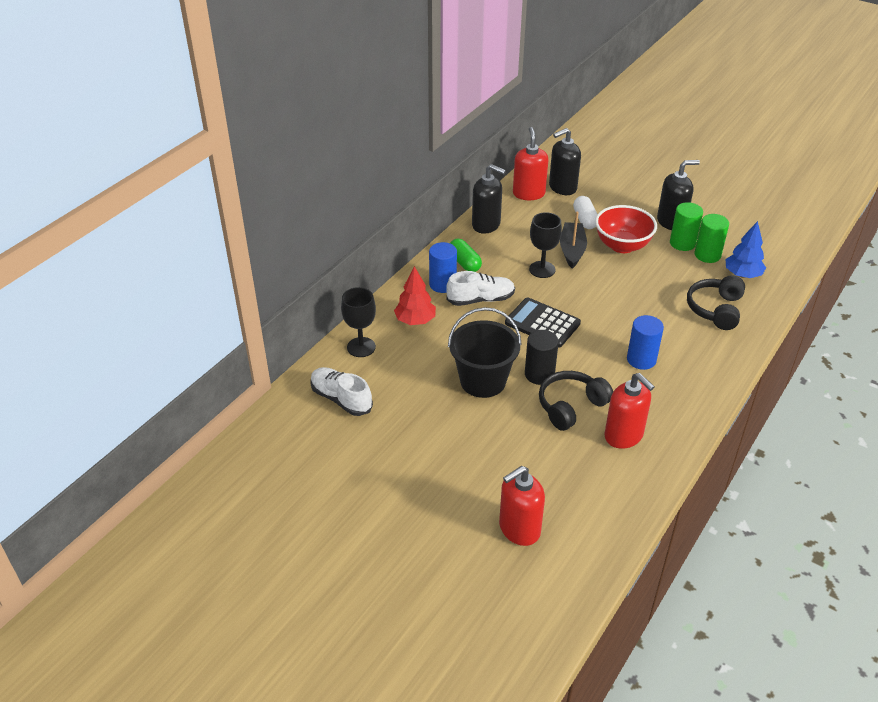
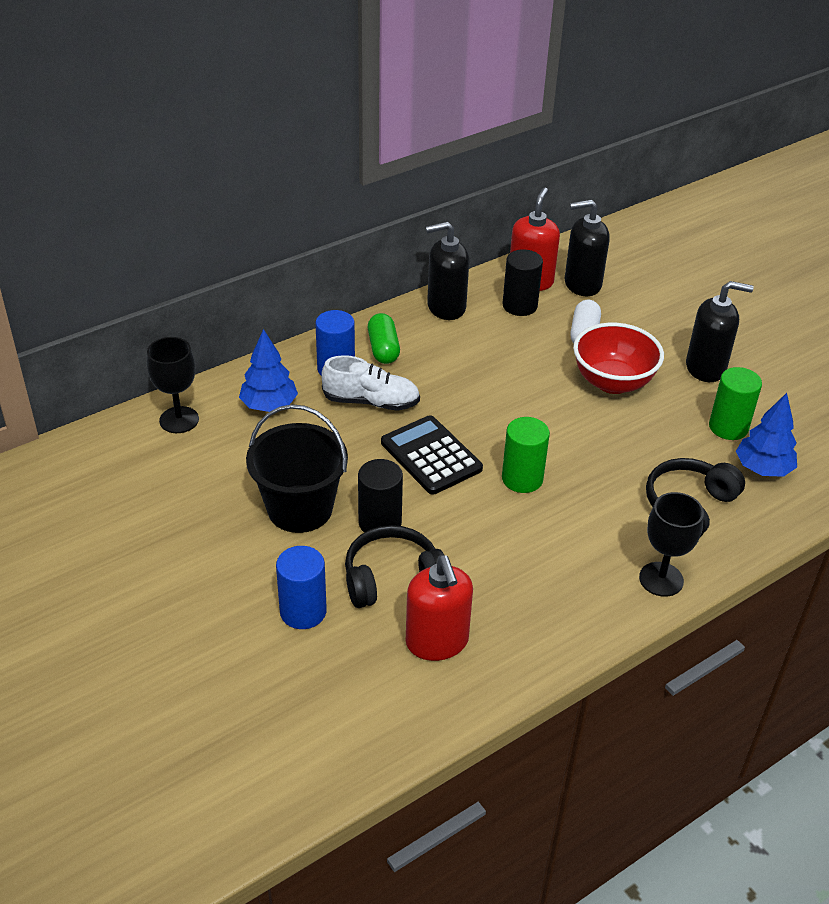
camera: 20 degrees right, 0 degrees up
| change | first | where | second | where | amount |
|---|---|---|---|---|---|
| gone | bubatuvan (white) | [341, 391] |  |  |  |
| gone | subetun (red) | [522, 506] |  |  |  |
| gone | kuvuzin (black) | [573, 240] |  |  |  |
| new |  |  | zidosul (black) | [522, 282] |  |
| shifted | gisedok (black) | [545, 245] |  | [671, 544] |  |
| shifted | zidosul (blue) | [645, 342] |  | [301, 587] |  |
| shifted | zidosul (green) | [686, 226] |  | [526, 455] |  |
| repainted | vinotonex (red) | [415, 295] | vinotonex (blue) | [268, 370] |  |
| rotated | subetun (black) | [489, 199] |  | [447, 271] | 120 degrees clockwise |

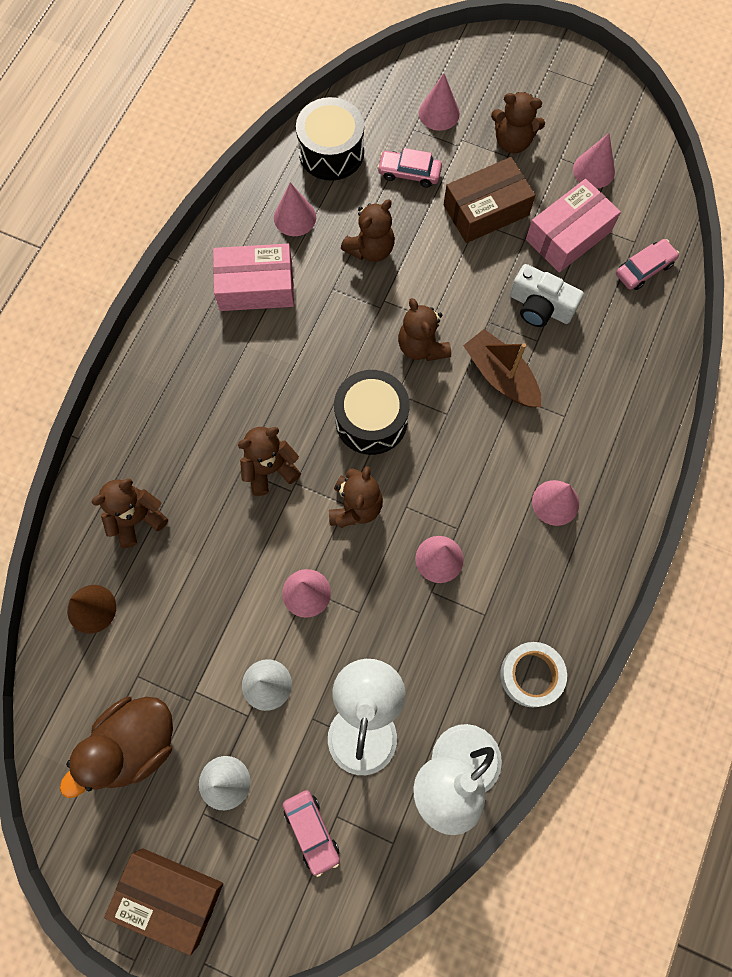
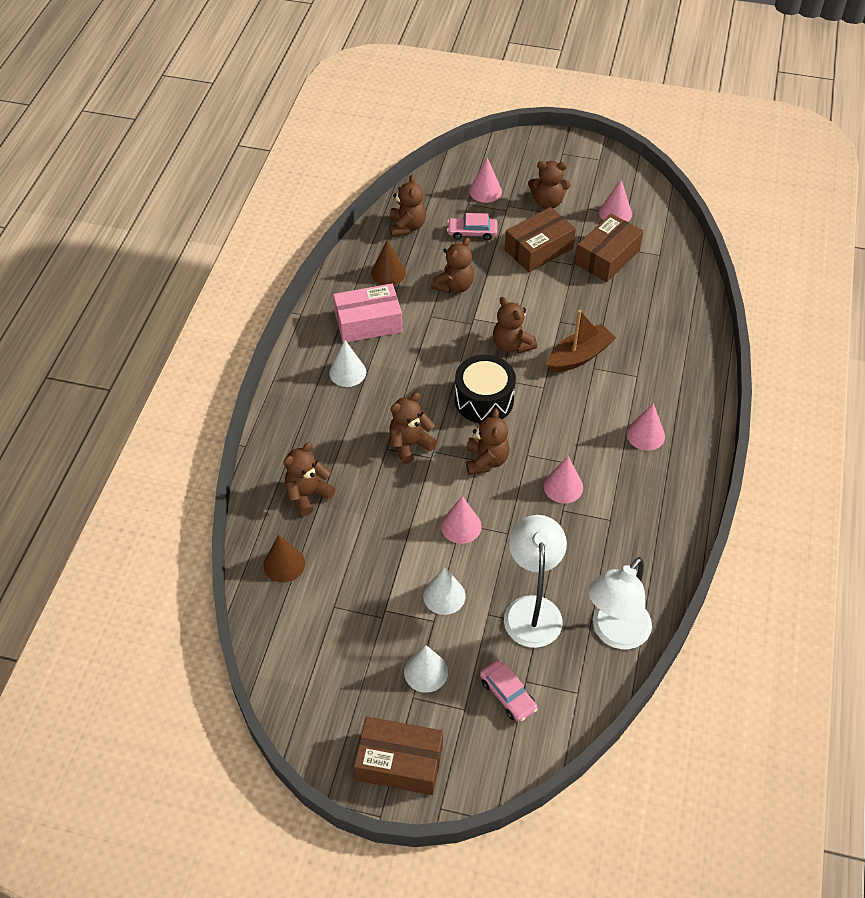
camera: 10 degrees left, 20 degrees down
| change | first | where | second | where | amount |
|---|---|---|---|---|---|
| gone | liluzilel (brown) | [116, 747] |  |  |  |
| gone | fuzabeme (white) | [533, 674] |  |  |  |
| gone | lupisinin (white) | [547, 295] |  |  |  |
| gone | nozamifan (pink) | [647, 264] |  |  |  |
| new |  |  | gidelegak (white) | [347, 363] |  |
| swapped | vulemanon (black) | [330, 139] | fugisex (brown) | [407, 205] |  |
| repainted | gidelegak (pink) | [295, 209] | gidelegak (brown) | [388, 262] |  |
| repainted | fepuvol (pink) | [573, 226] | fepuvol (brown) | [609, 248] |  |
| rotated | kuvuzin (brown) | [502, 368] |  | [581, 341] | 105 degrees clockwise |

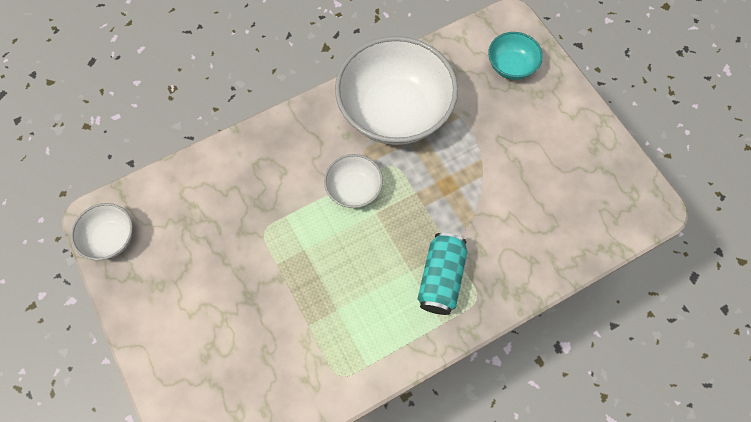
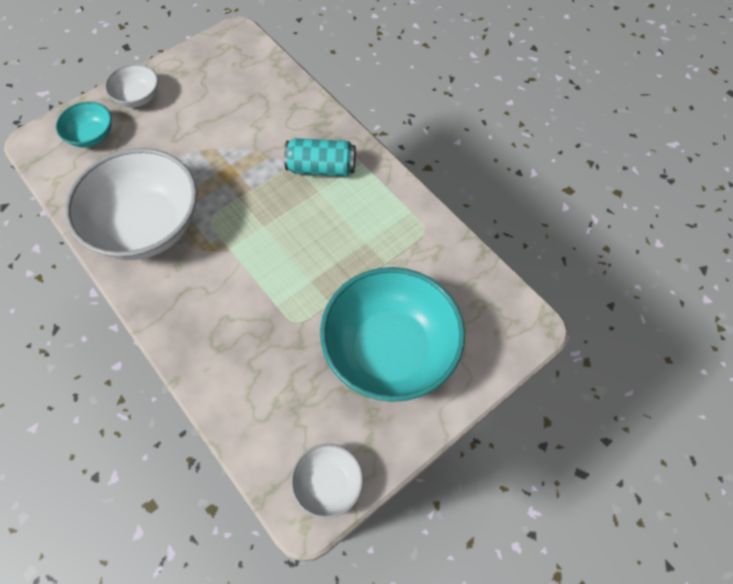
camera: 100 degrees left, 5 degrees down
| change | first | where | second | where | amount |
|---|---|---|---|---|---|
| new |  |  | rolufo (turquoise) | [392, 334] |  |
| shifted | rolufo (white) | [353, 181] |  | [131, 85] |  |

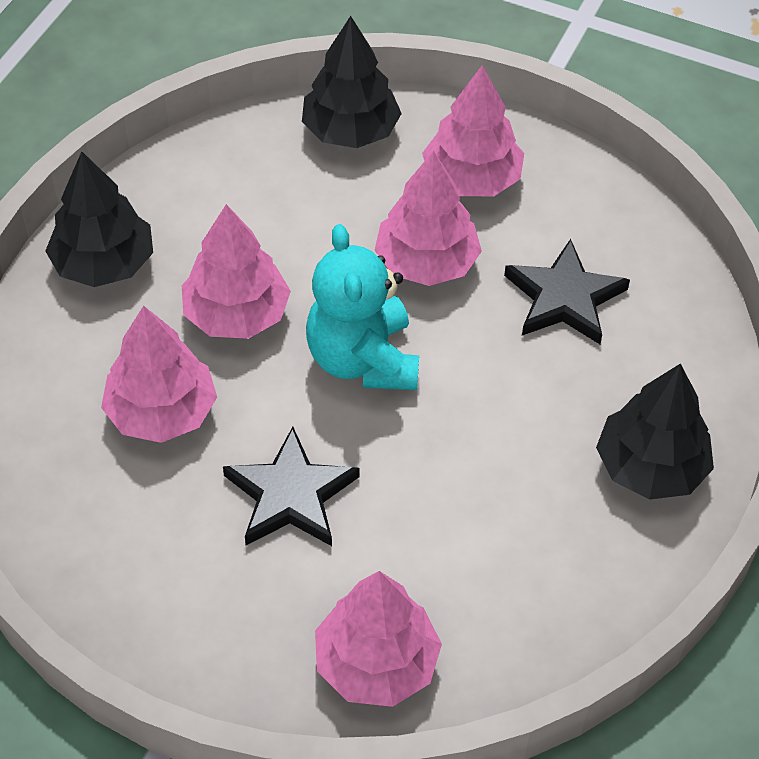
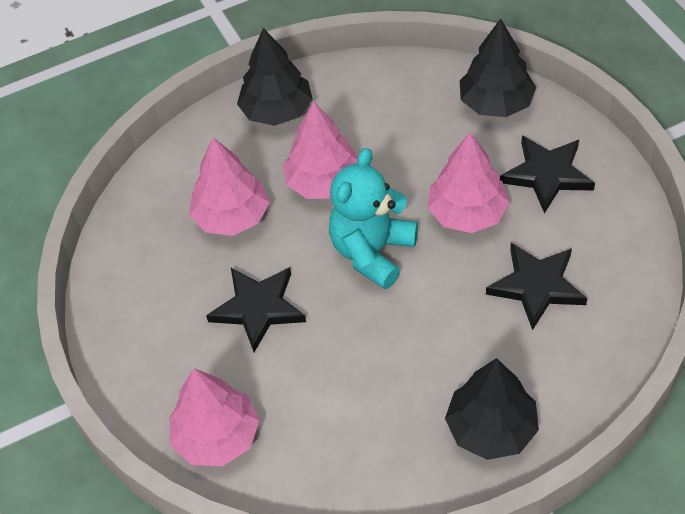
camera: 45 degrees right, 0 degrees up
| change | first | where | second | where | amount |
|---|---|---|---|---|---|
| swapped | vinotonex (pink) | [473, 130] | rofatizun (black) | [547, 175] |  |

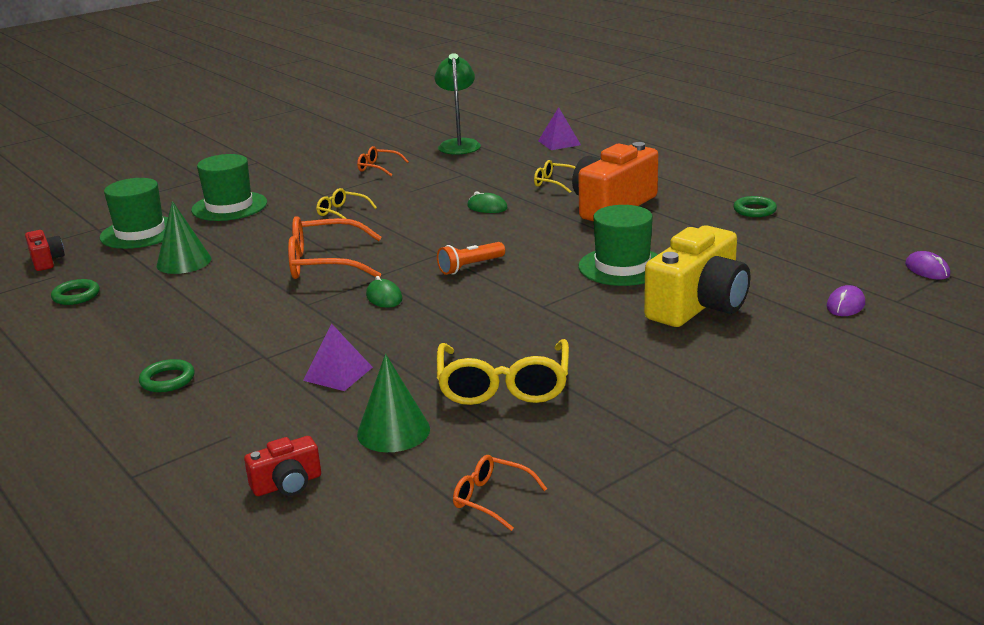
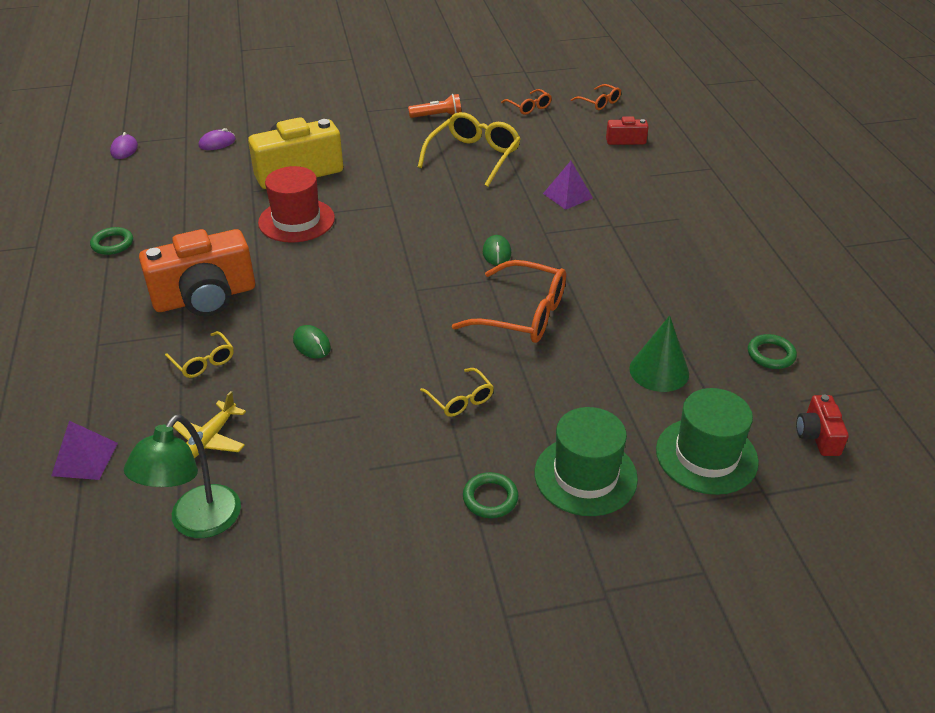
camera: 155 degrees left, 15 degrees up
| change | first | where | second | where | amount |
|---|---|---|---|---|---|
| gone | gidelegak (green) | [393, 403] |  |  |  |
| new |  |  | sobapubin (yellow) | [209, 424] |  |
| shifted | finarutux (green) | [167, 375] |  | [491, 495] |  |
| shifted | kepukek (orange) | [383, 161] |  | [596, 97] |  |
| shifted | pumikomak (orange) | [471, 258] |  | [434, 106] |  |
| repainted | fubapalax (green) | [618, 245] | fubapalax (red) | [296, 204] |  |

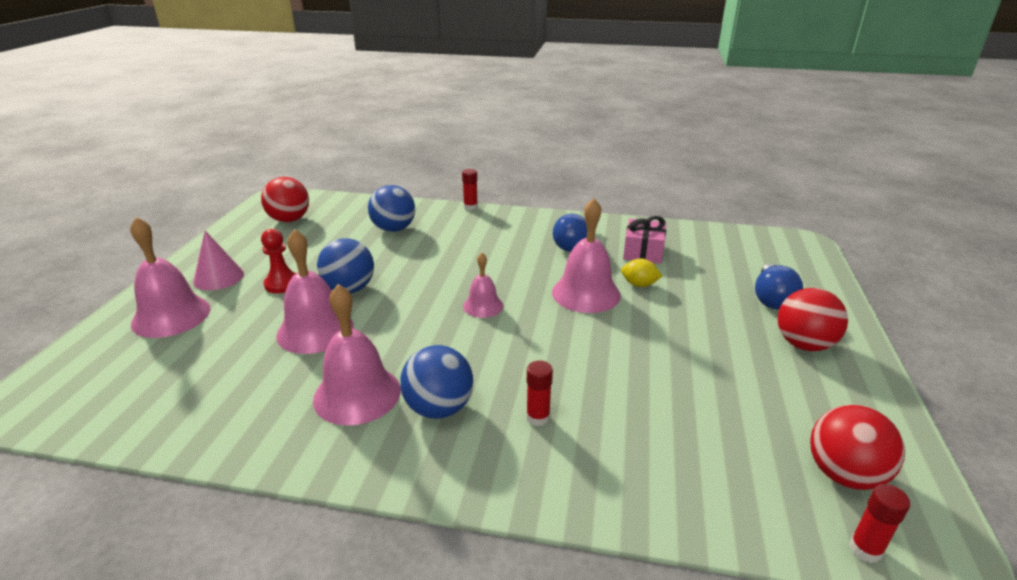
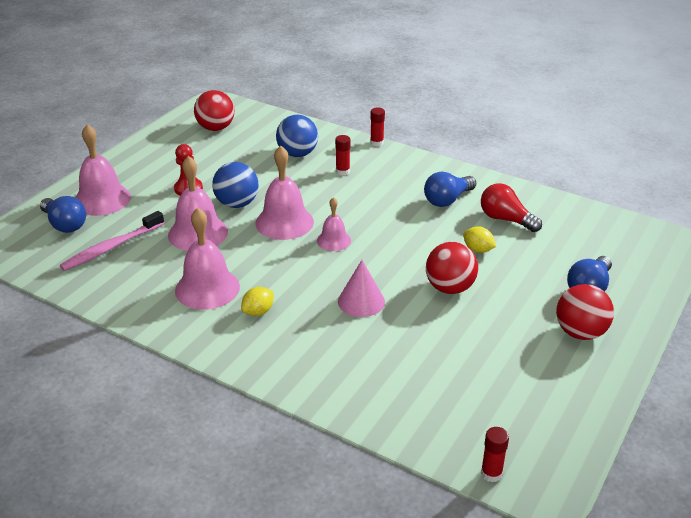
camera: 20 degrees right, 5 degrees up
| change | first | where | second | where | amount |
|---|---|---|---|---|---|
| new |  |  | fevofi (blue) | [63, 214] |  |
| new |  |  | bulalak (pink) | [112, 241] |  |
| shifted | gidelegak (pink) | [218, 260] |  | [361, 288] |  |
| shifted | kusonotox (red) | [539, 393] |  | [342, 155] |  |
| shifted | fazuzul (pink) | [586, 255] |  | [284, 193] |  |
| shifted | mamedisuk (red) | [857, 447] |  | [452, 268] |  |
| swapped | mamedisuk (blue) | [437, 382] | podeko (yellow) | [257, 301] |  |
| swapped | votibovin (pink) | [644, 240] | fevofi (red) | [511, 207] |  |

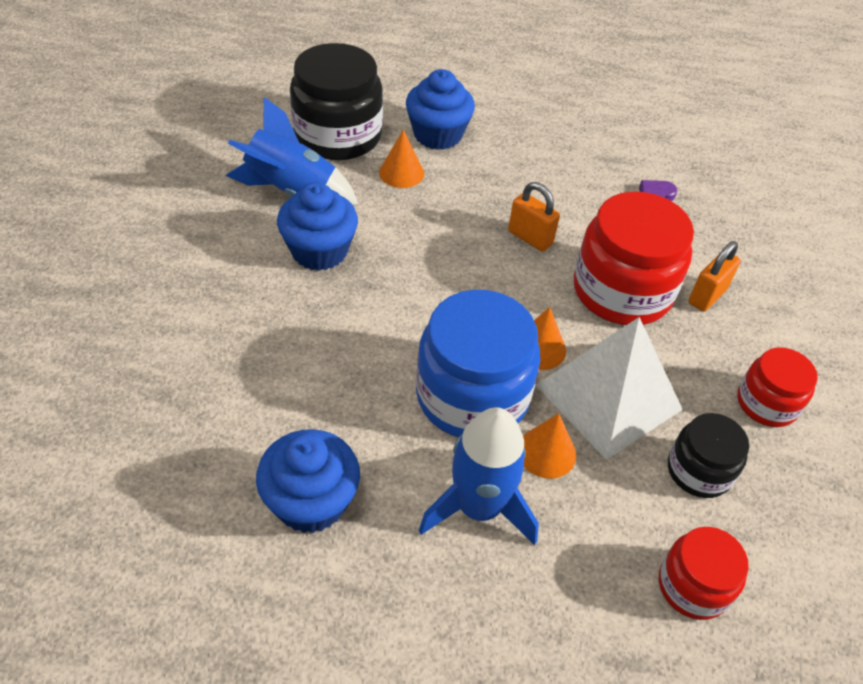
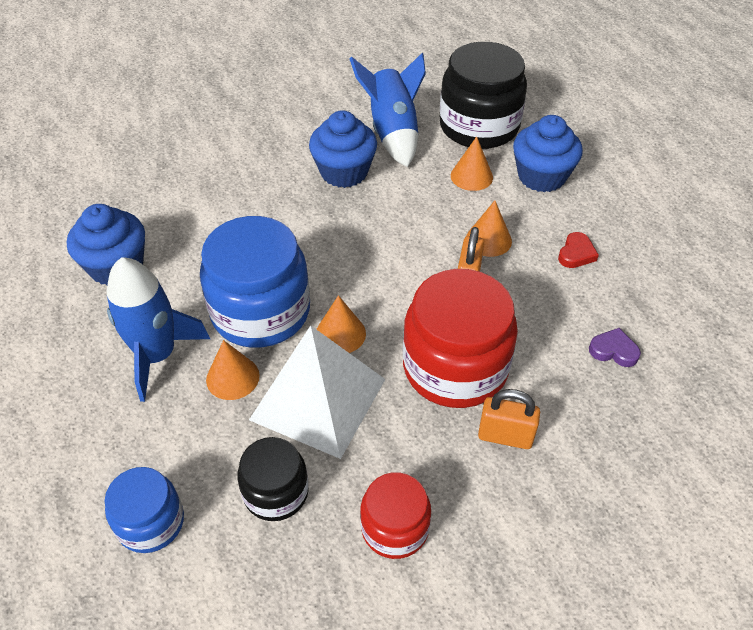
camera: 65 degrees right, 0 degrees up
| change | first | where | second | where | amount |
|---|---|---|---|---|---|
| new |  |  | gidelegak (orange) | [489, 229] |  |
| new |  |  | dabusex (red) | [578, 250] |  |
| repainted | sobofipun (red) | [704, 573] | sobofipun (blue) | [144, 510] |  |

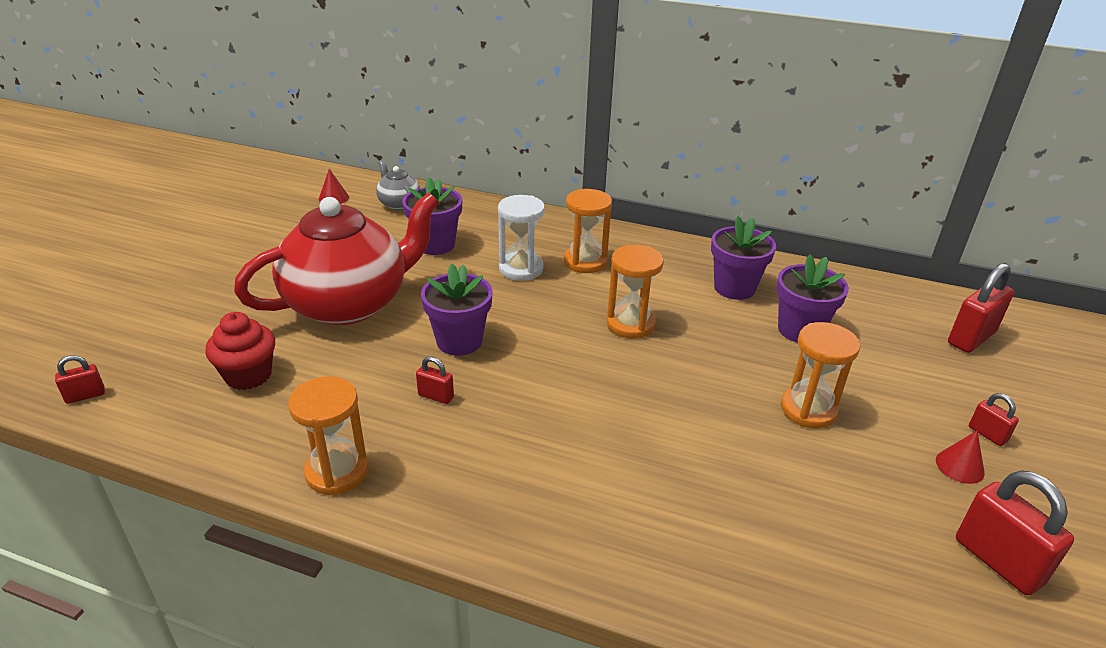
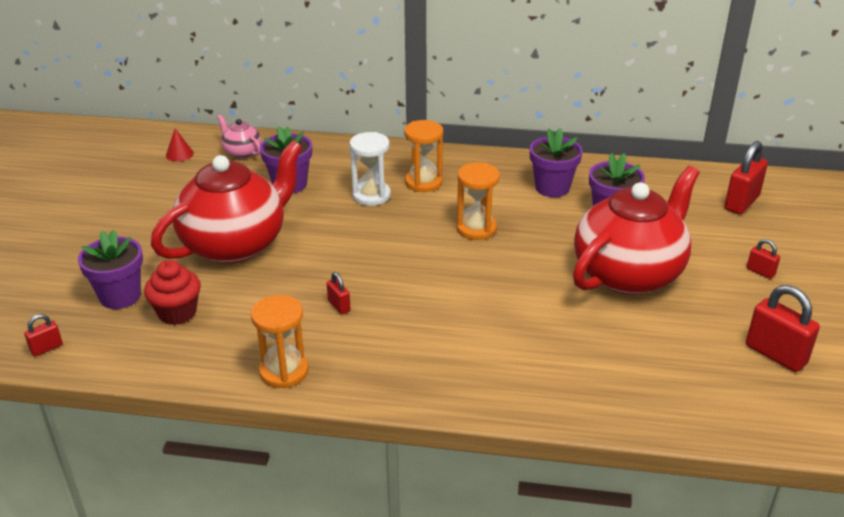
camera: 10 degrees left, 0 degrees up
| change | first | where | second | where | amount |
|---|---|---|---|---|---|
| gone | gidelegak (red) | [960, 457] |  |  |  |
| shifted | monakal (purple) | [457, 309] |  | [110, 269] |  |
| swapped | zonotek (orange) | [820, 375] | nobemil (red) | [636, 230] |  |
| repainted | nobemil (grey) | [398, 185] | nobemil (pink) | [239, 136] |  |
| rotated | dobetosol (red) | [435, 380] |  | [339, 293] | 45 degrees clockwise |

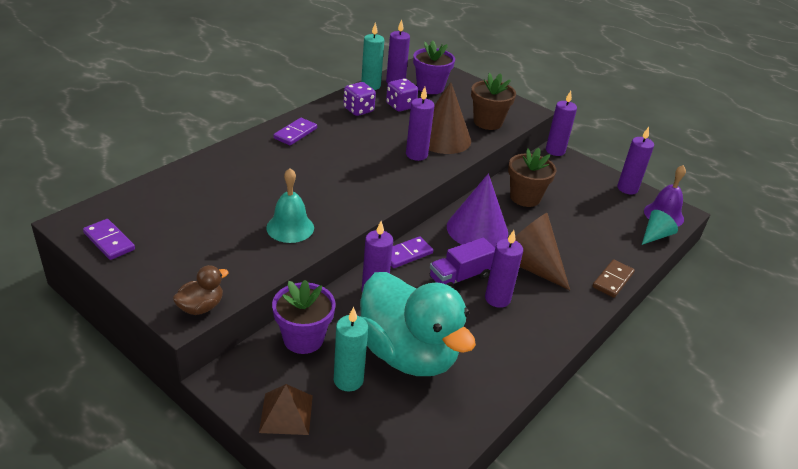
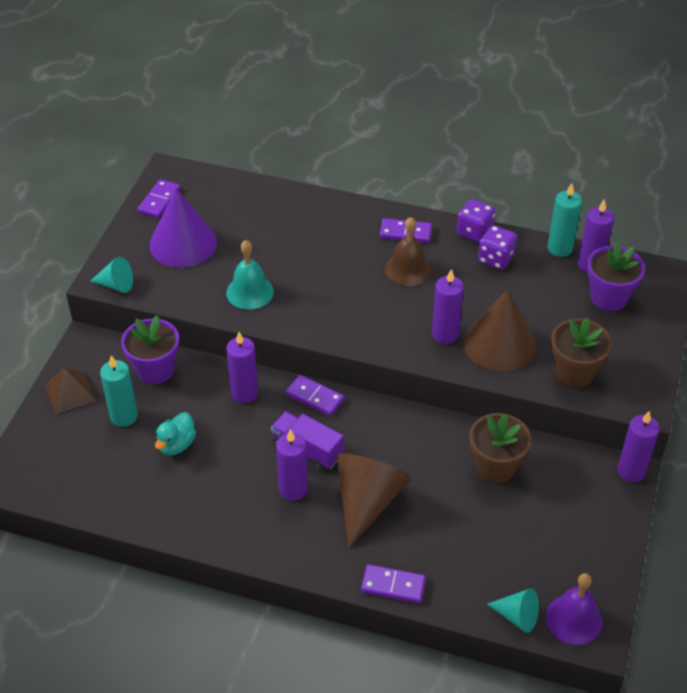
camera: 70 degrees right, 10 degrees up
| change | first | where | second | where | amount |
|---|---|---|---|---|---|
| gone | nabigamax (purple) | [635, 160] |  |  |  |
| new |  |  | fazuzul (brown) | [408, 251] |  |
| shifted | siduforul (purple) | [402, 94] |  | [476, 220] |  |
| shifted | gidelegak (purple) | [477, 211] |  | [183, 228] |  |
| swapped | liluzilel (brown) | [201, 290] | gidelegak (turquoise) | [111, 275] |  |
| repainted | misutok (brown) | [613, 278] | misutok (purple) | [393, 584] |  |
| scaled | liluzilel (turquoise) | [418, 324] |  | [175, 433] | x0.41 |

